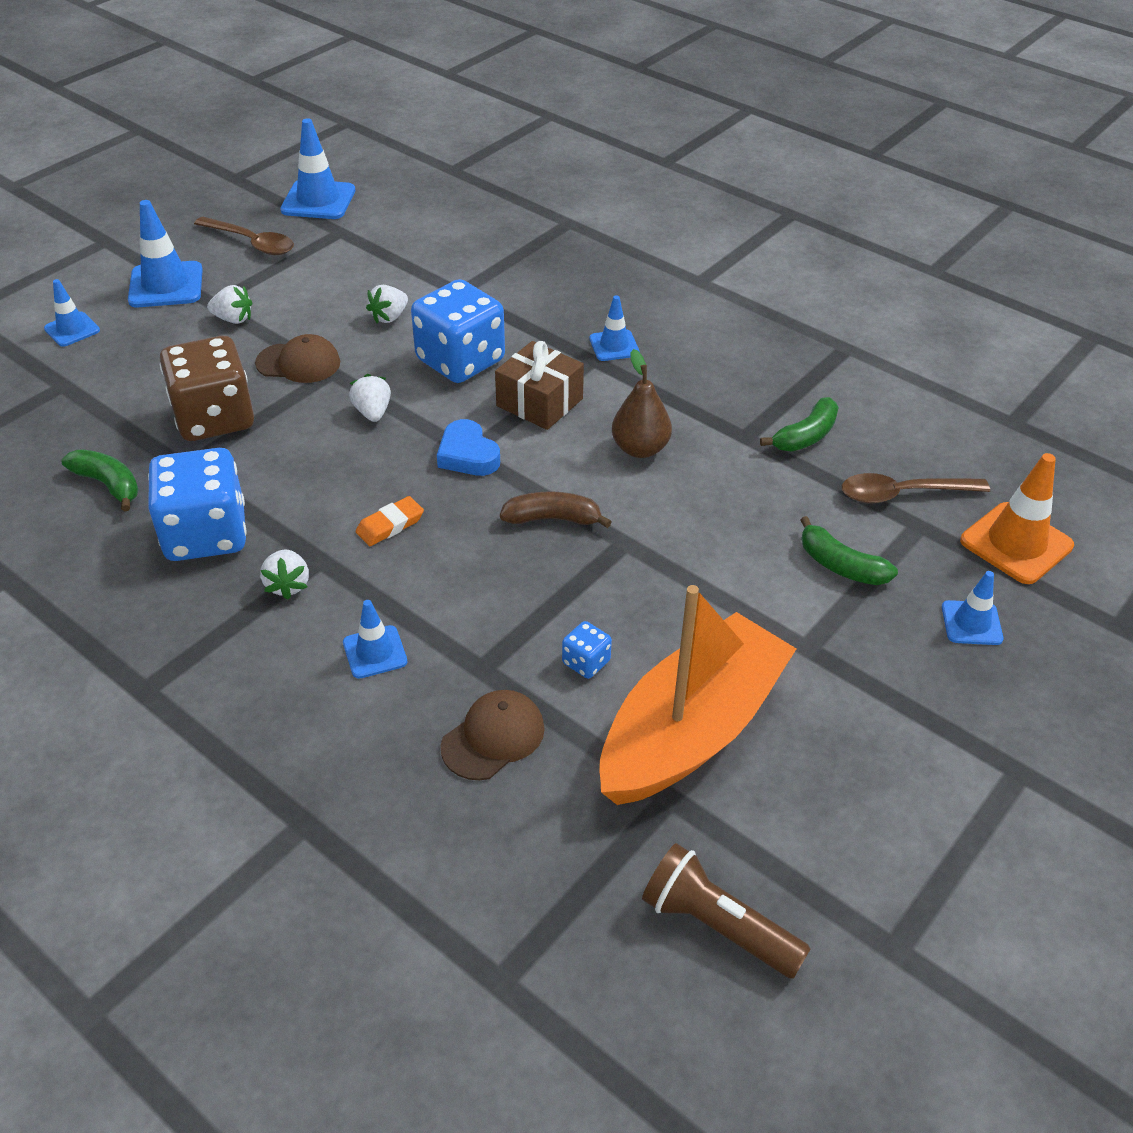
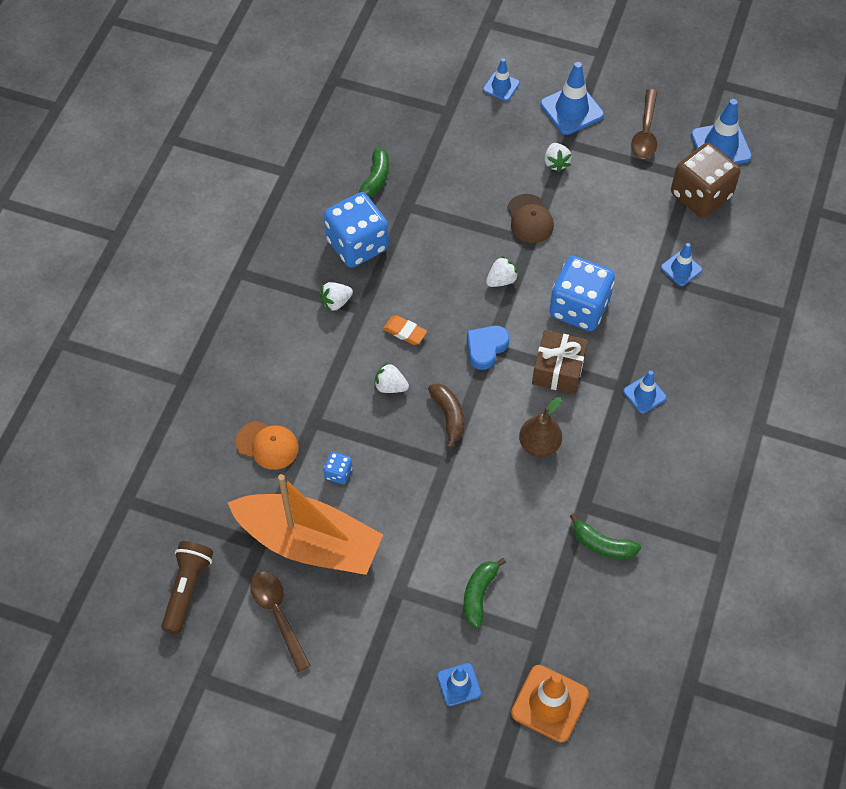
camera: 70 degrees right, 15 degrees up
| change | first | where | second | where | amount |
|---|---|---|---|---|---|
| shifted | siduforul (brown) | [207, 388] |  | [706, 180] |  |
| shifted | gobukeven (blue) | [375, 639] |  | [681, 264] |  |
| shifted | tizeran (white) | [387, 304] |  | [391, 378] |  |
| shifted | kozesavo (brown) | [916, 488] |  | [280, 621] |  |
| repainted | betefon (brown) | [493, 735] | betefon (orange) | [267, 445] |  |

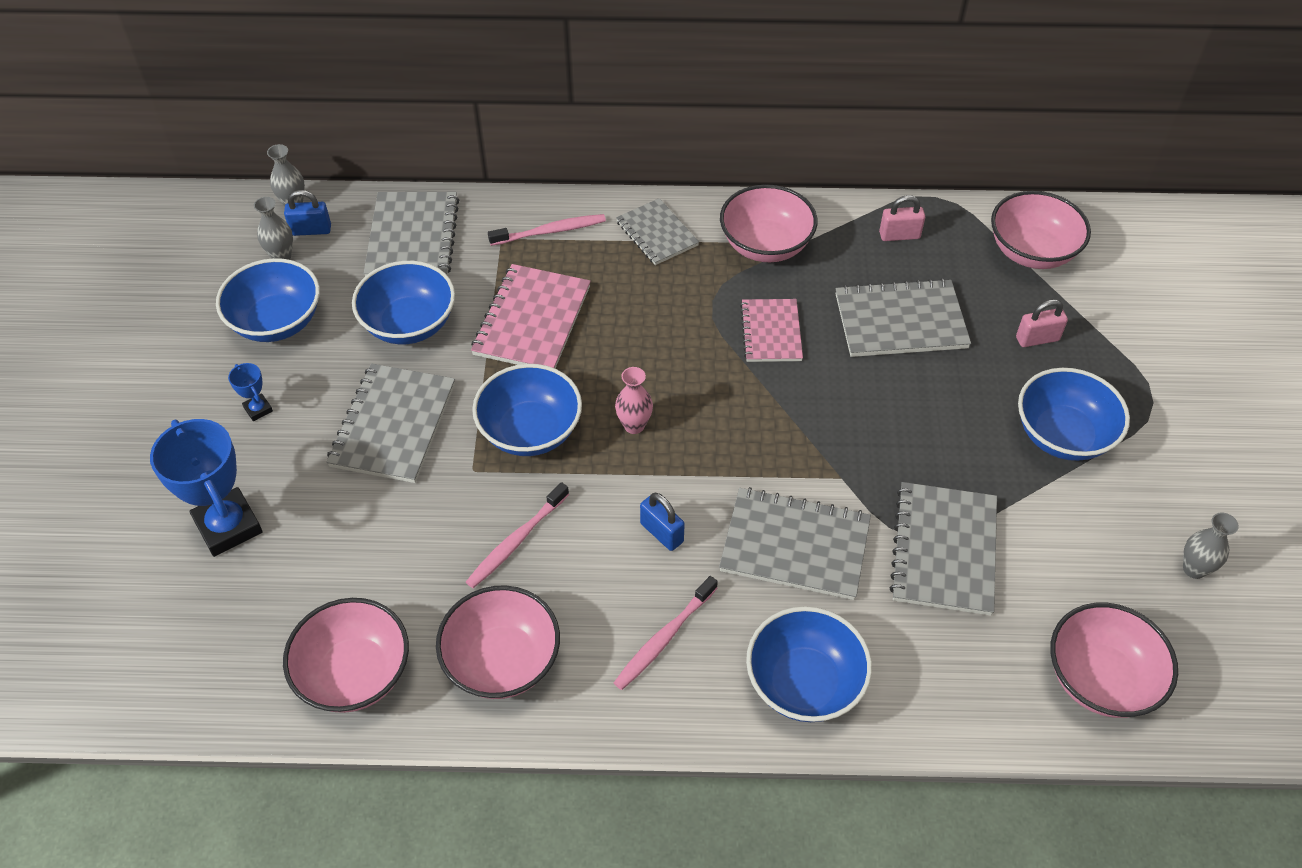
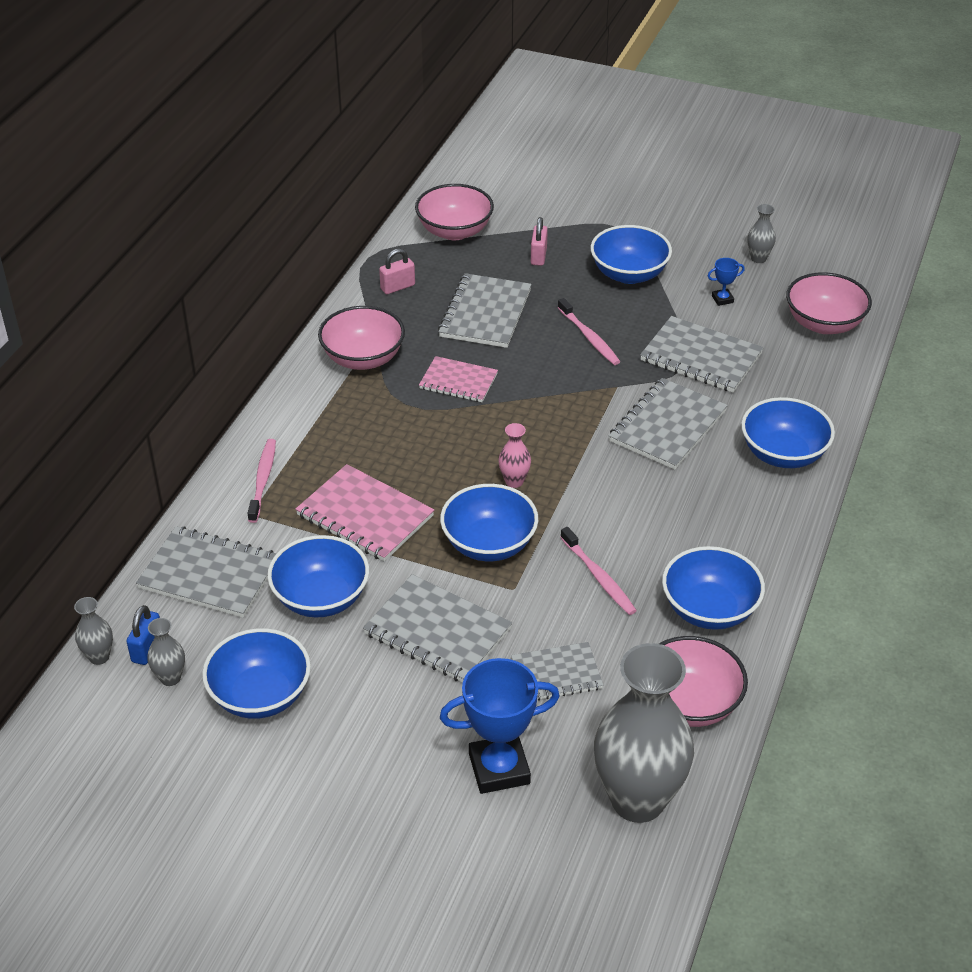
camera: 70 degrees left, 10 degrees down
| change | first | where | second | where | amount |
|---|---|---|---|---|---|
| gone | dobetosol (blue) | [662, 522] |  |  |  |
| new |  |  | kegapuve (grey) | [644, 733] |  |
| shifted | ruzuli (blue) | [250, 392] |  | [726, 282] |  |
| shifted | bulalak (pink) | [666, 633] |  | [589, 331] |  |
| shifted | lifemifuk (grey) | [657, 231] |  | [557, 671] |  |
| repainted | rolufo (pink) | [498, 642] | rolufo (blue) | [713, 588] |  |
| rotated | dobetosol (pink) | [902, 218] |  | [397, 271] | 45 degrees clockwise |

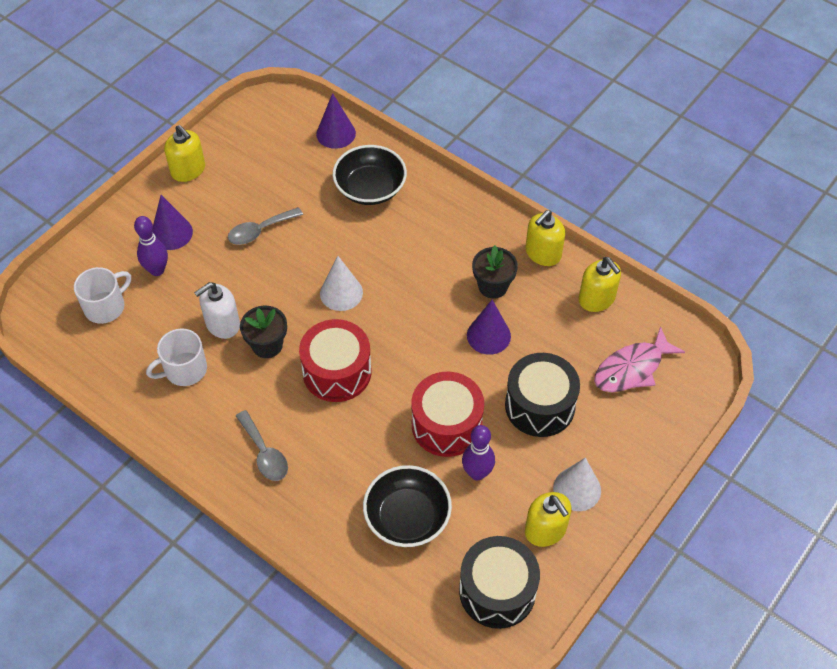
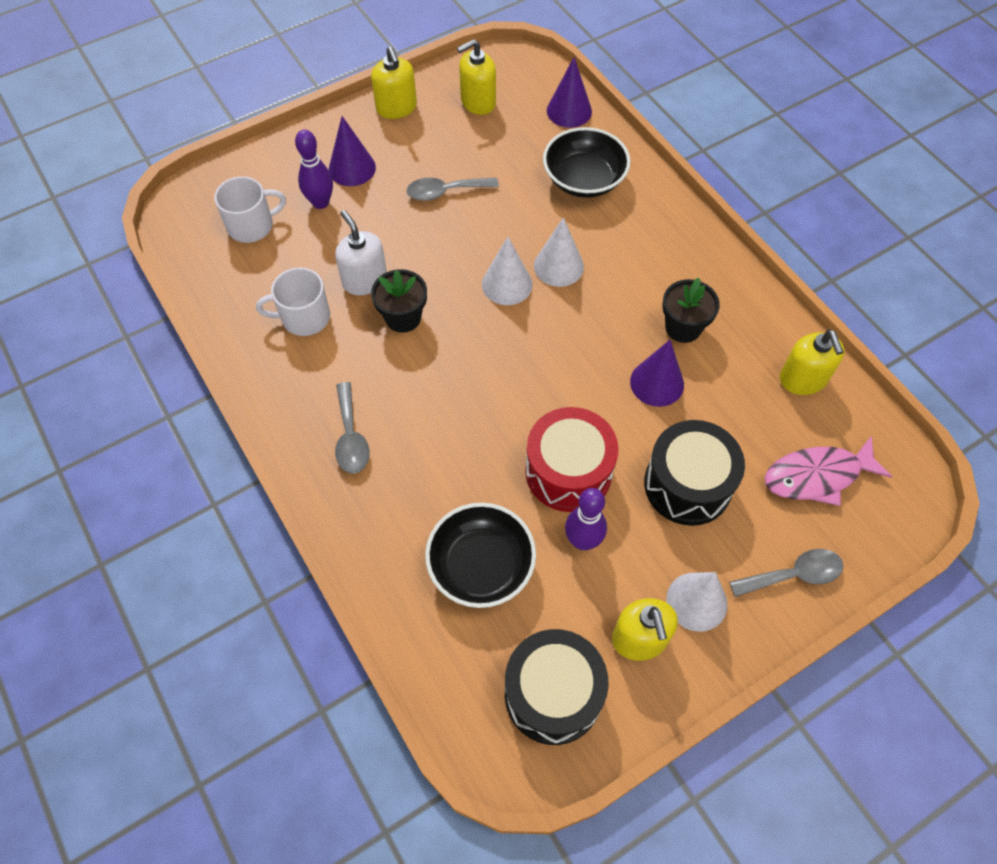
camera: 20 degrees right, 5 degrees up
| change | first | where | second | where | amount |
|---|---|---|---|---|---|
| gone | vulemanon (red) | [335, 360] |  |  |  |
| new |  |  | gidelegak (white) | [559, 252] |  |
| new |  |  | kozesavo (grey) | [786, 573] |  |
| shifted | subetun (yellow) | [545, 238] |  | [476, 77] |  |
| rotated | subetun (white) | [217, 310] |  | [361, 252] | 75 degrees clockwise |

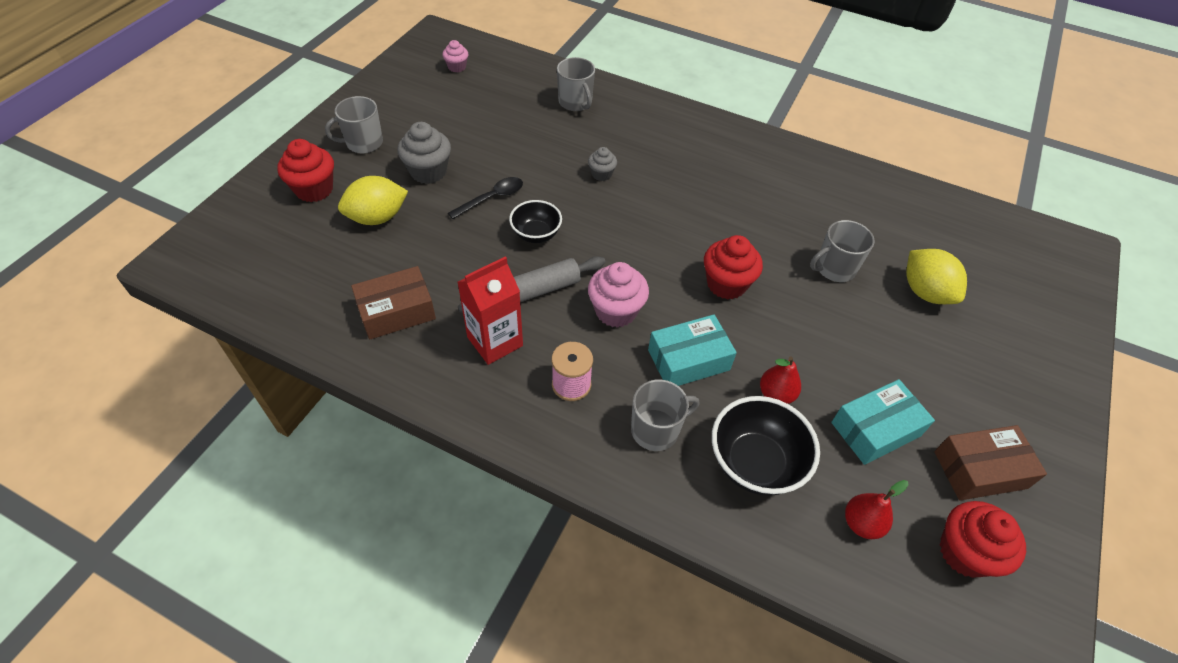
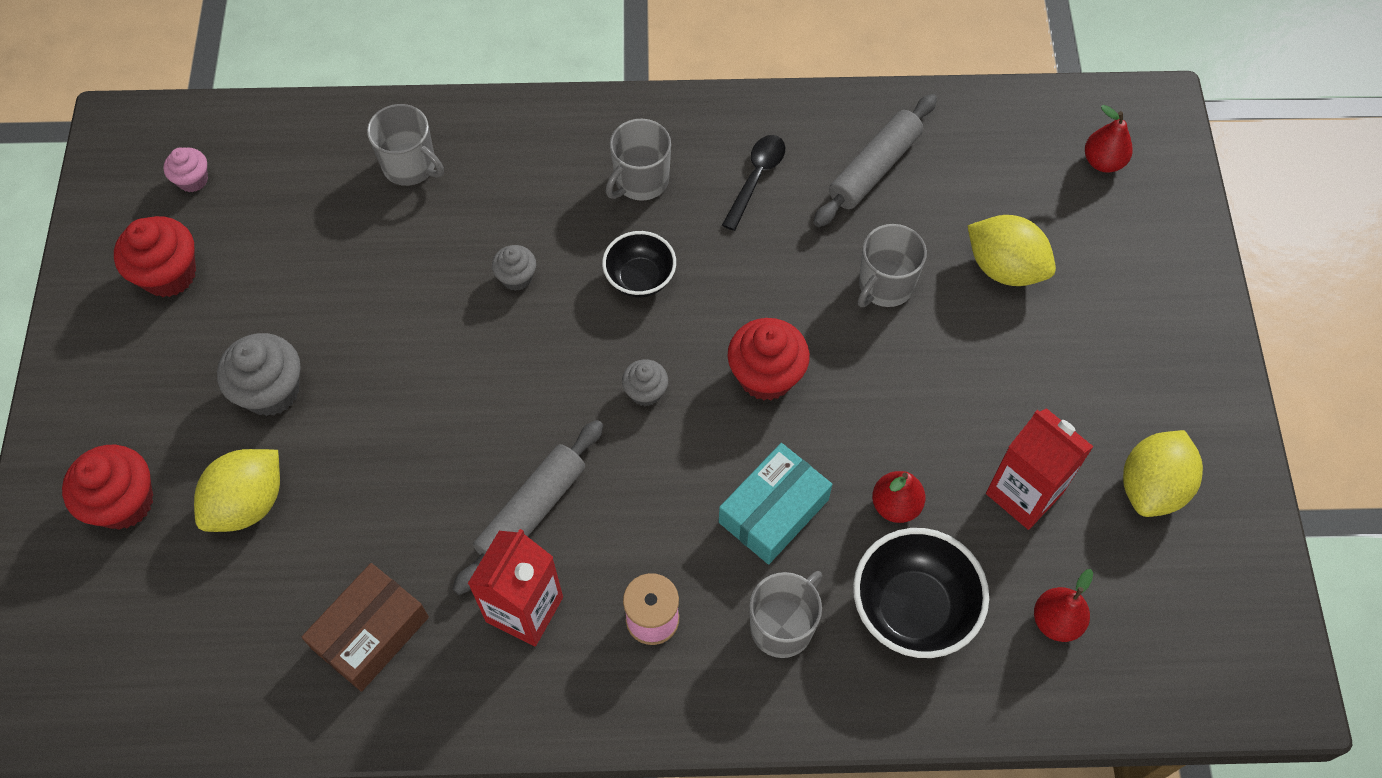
camera: 25 degrees left, 10 degrees up
| change | first | where | second | where | amount |
|---|---|---|---|---|---|
| gone | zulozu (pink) | [618, 295] |  |  |  |
| new |  |  | zulozu (grey) | [645, 382] |  |
| new |  |  | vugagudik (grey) | [875, 160] |  |
| new |  |  | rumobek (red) | [1109, 139] |  |
| shifted | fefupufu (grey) | [354, 124] |  | [638, 160] |  |
| shifted | kozesavo (black) | [485, 198] |  | [753, 183] |  |
| shifted | rolufo (black) | [535, 221] |  | [639, 264] |  |
| shifted | zulozu (red) | [983, 539] |  | [155, 256] |  |
| swapped | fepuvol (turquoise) | [883, 422] | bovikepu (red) | [1040, 469] |  |
| swapped | fepuvol (brown) | [990, 462] | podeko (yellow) | [1163, 473] |  |

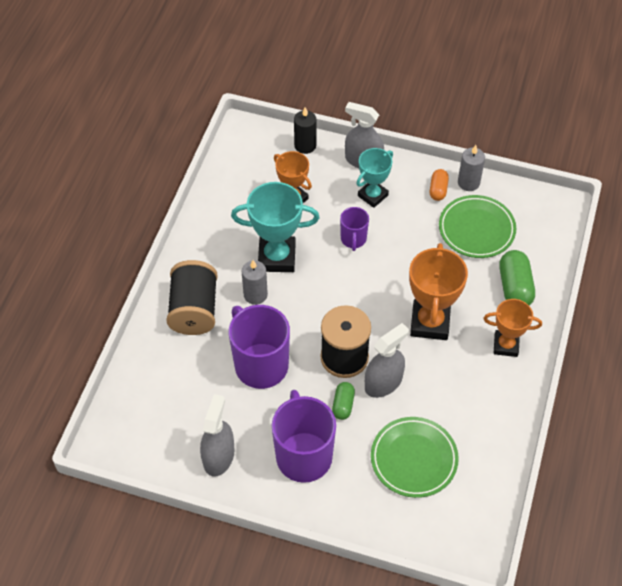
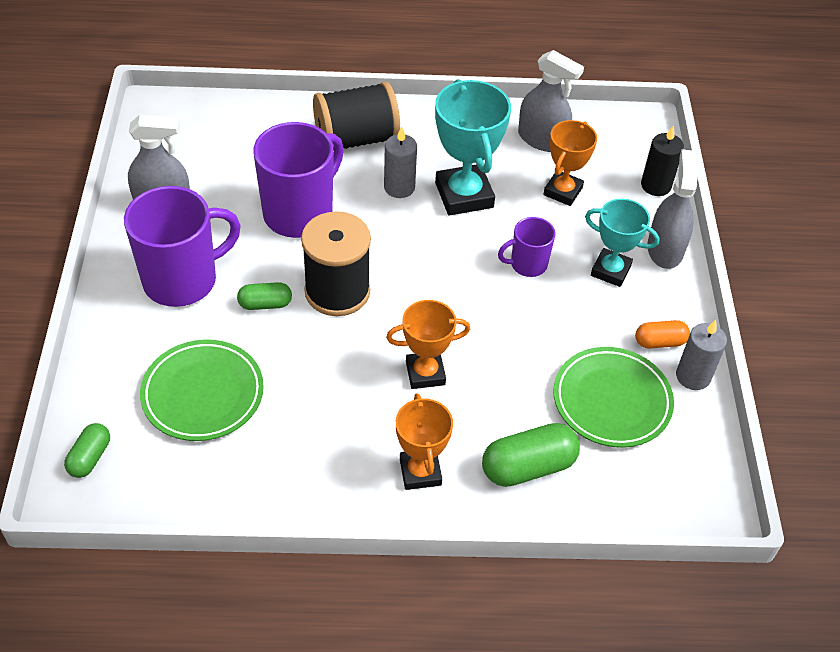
camera: 70 degrees right, 5 degrees down
| change | first | where | second | where | amount |
|---|---|---|---|---|---|
| new |  |  | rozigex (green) | [87, 450] |  |
| shifted | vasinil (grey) | [387, 360] |  | [551, 101] |  |
| scaled | ruzuli (orange) | [438, 291] |  | [428, 344] | x0.64 |

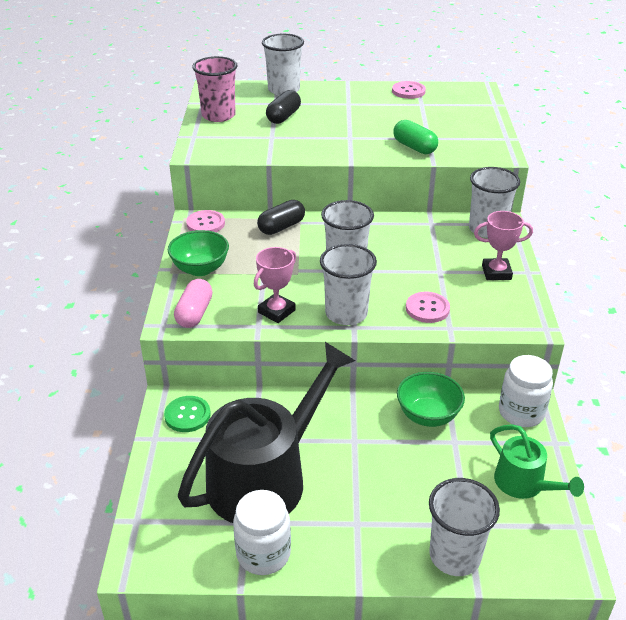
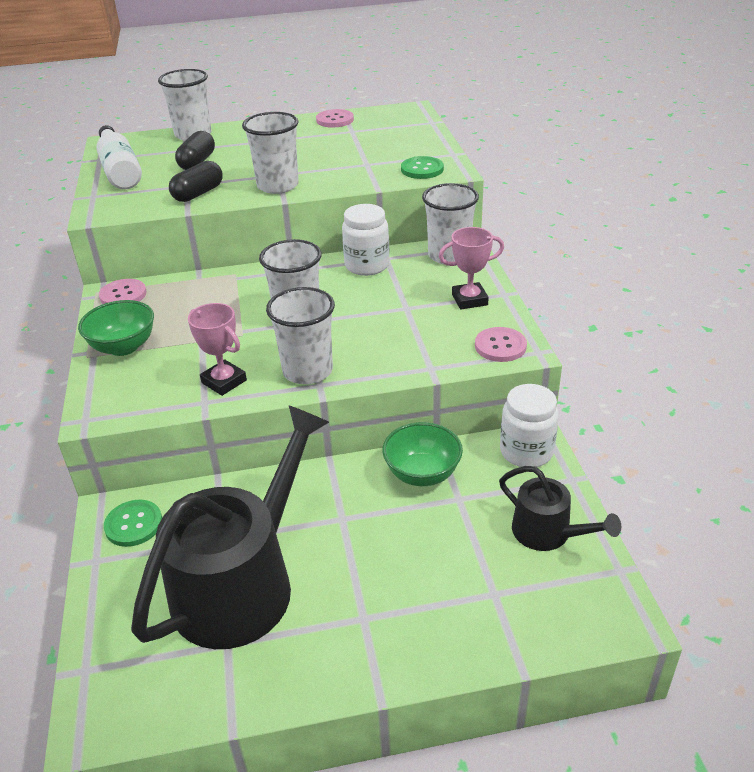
camera: 10 degrees left, 0 degrees up
| change | first | where | second | where | amount |
|---|---|---|---|---|---|
| gone | rozigex (pink) | [193, 303] |  |  |  |
| gone | rozigex (green) | [415, 137] |  |  |  |
| new |  |  | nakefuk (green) | [422, 167] |  |
| shifted | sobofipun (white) | [262, 532] |  | [365, 240] |  |
| shifted | rozigex (black) | [281, 217] |  | [196, 181] |  |
| shifted | nakefuk (pink) | [428, 307] |  | [501, 344] |  |
| shifted | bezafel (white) | [464, 527] |  | [270, 153] |  |
| swapped | bezafel (pink) | [214, 89] | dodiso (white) | [119, 157] |  |
| repainted | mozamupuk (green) | [537, 461] | mozamupuk (black) | [560, 508] |  |
| rotated | ruzuli (pink) | [275, 285] |  | [217, 349] | 75 degrees counterclockwise |

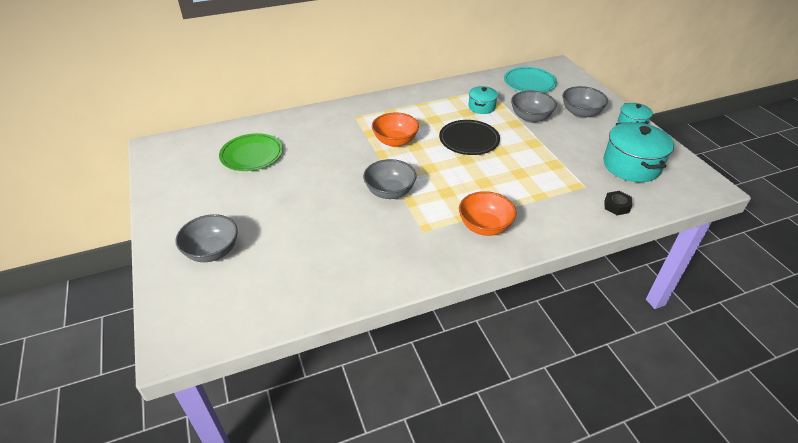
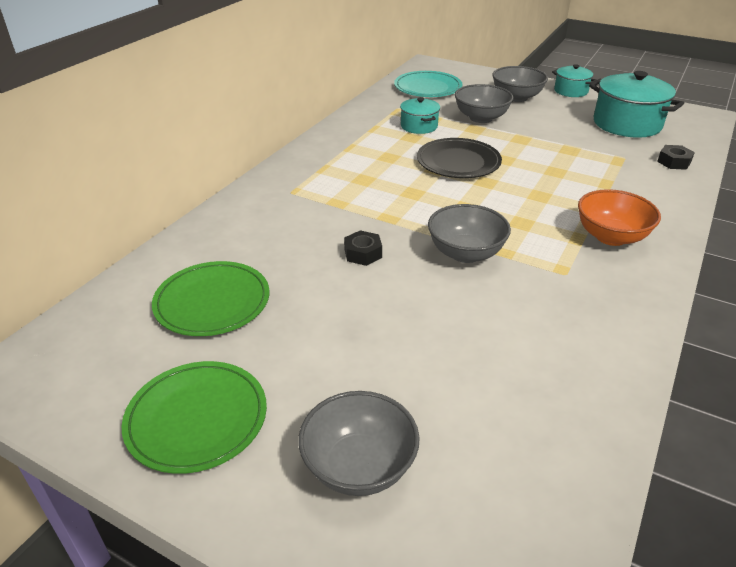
camera: 40 degrees left, 5 degrees down
| change | first | where | second | where | amount |
|---|---|---|---|---|---|
| gone | rolufo (orange) | [395, 129] |  |  |  |
| new |  |  | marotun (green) | [194, 417] |  |
| new |  |  | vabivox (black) | [363, 248] |  |

